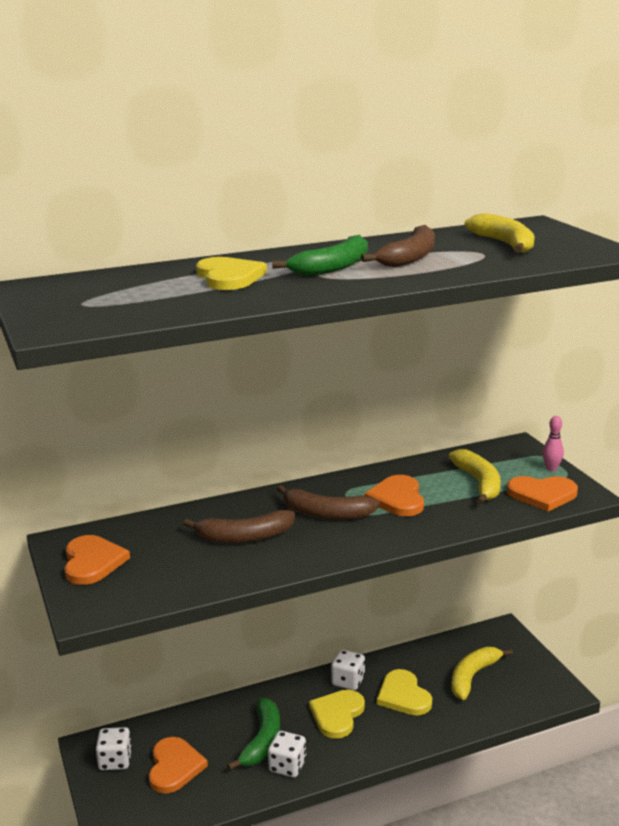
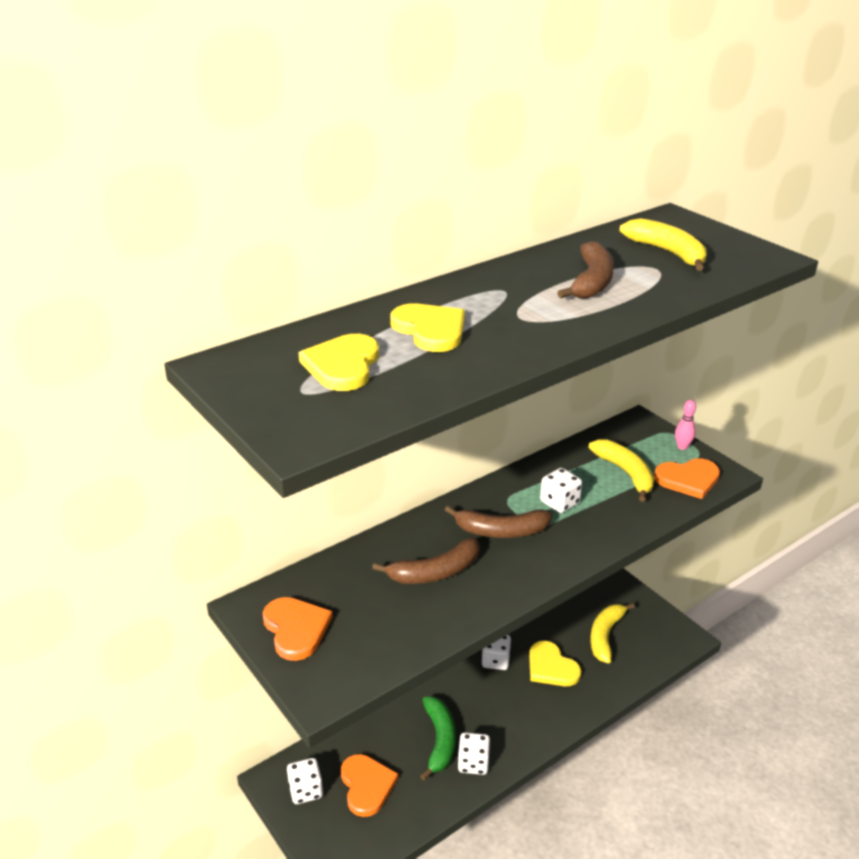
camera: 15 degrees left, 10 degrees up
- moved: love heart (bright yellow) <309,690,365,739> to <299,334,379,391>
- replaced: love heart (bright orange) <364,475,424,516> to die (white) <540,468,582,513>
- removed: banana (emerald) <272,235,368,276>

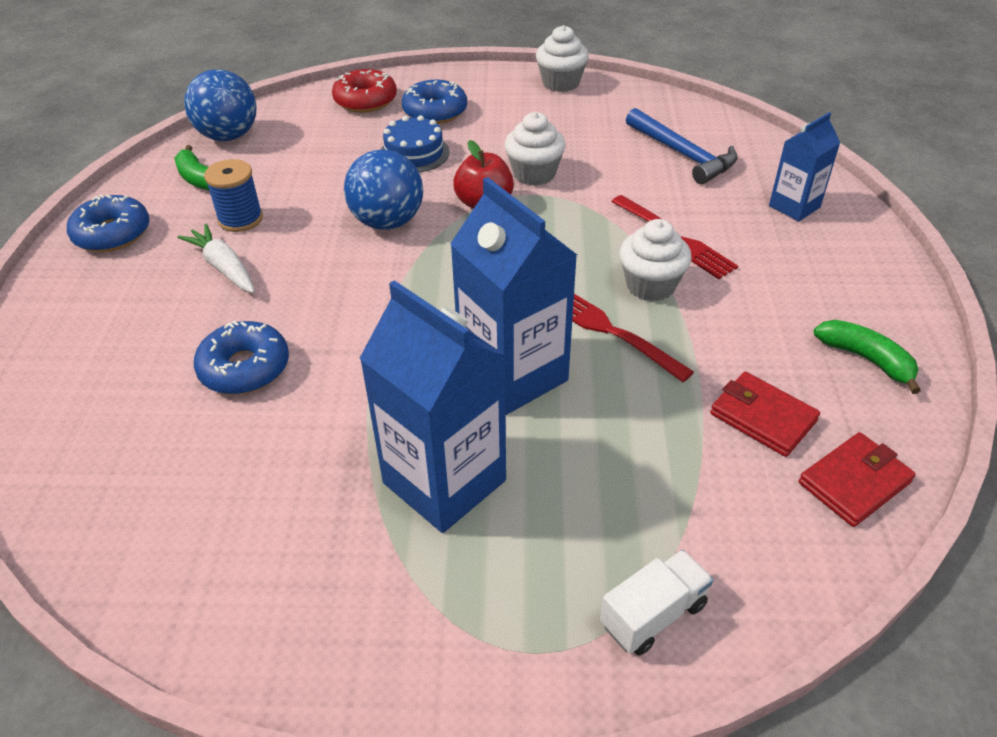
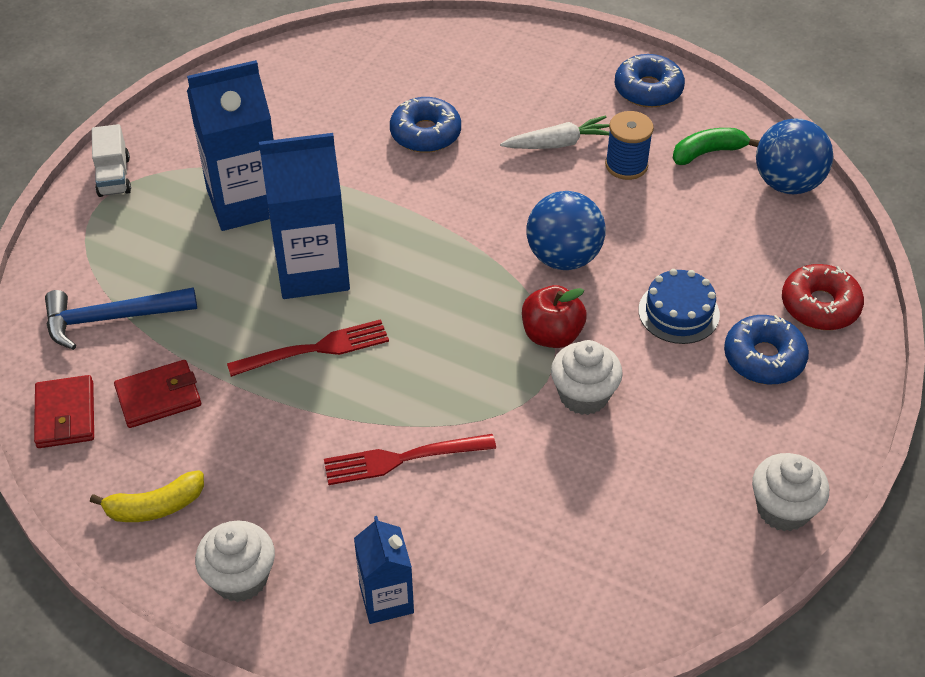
camera: 115 degrees right, 5 degrees up
- moved: hammer (cobalt) <626,108,738,184> to <45,287,197,350>
- recoloured: banana (emerald) <814,320,921,394> to banana (bright yellow) <90,470,204,522>
- moved: toy truck (white) <600,550,713,656> to <92,124,131,197>
- moved: fairy cake (white) <619,219,692,301> to <195,520,275,602>

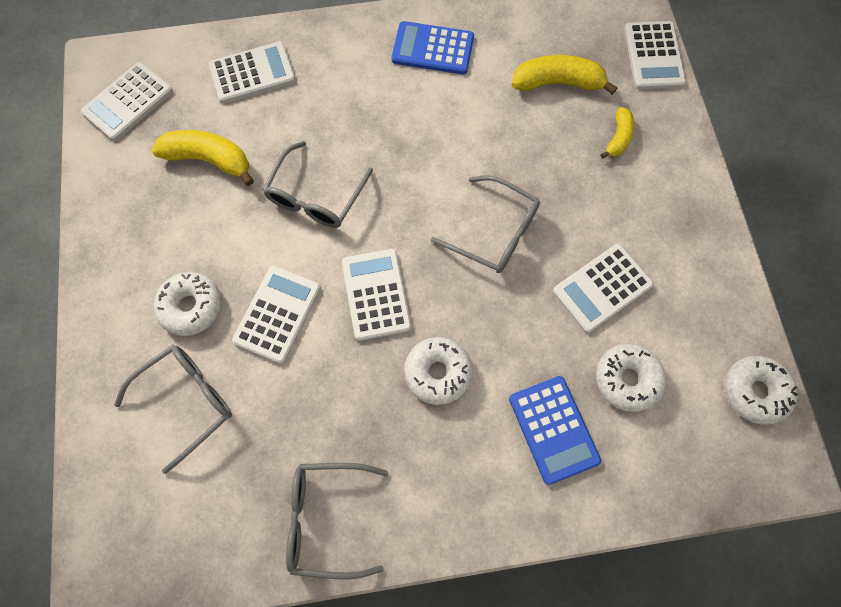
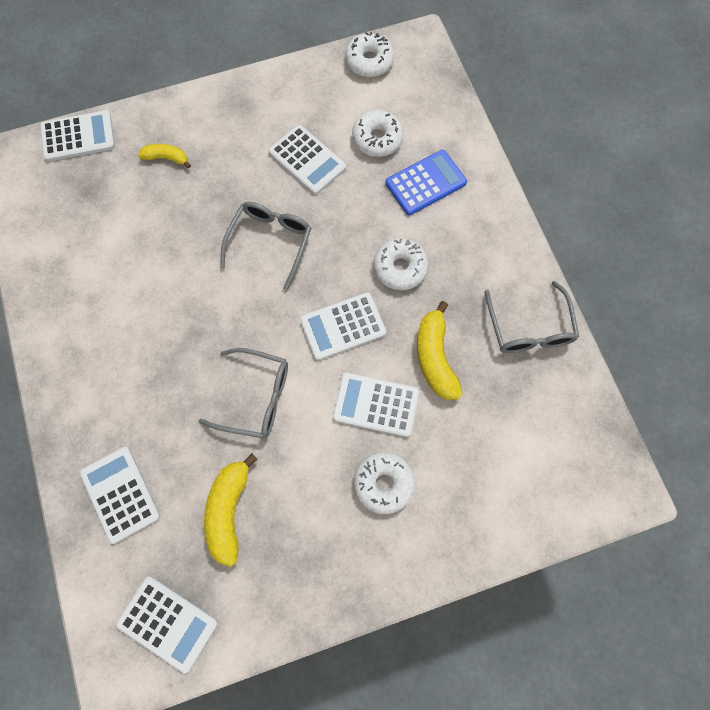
camera: 100 degrees left, 0 degrees up
- moved: banana (bright yellow) <512,55,617,95> to <417,301,462,400>
- removed: eyeglasses (gray) <114,345,232,474>
- removed: pocket calculator (cobalt) <391,21,474,74>

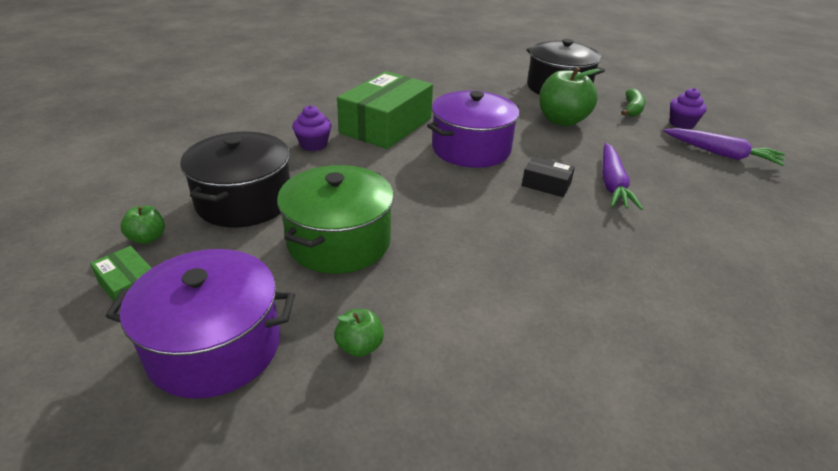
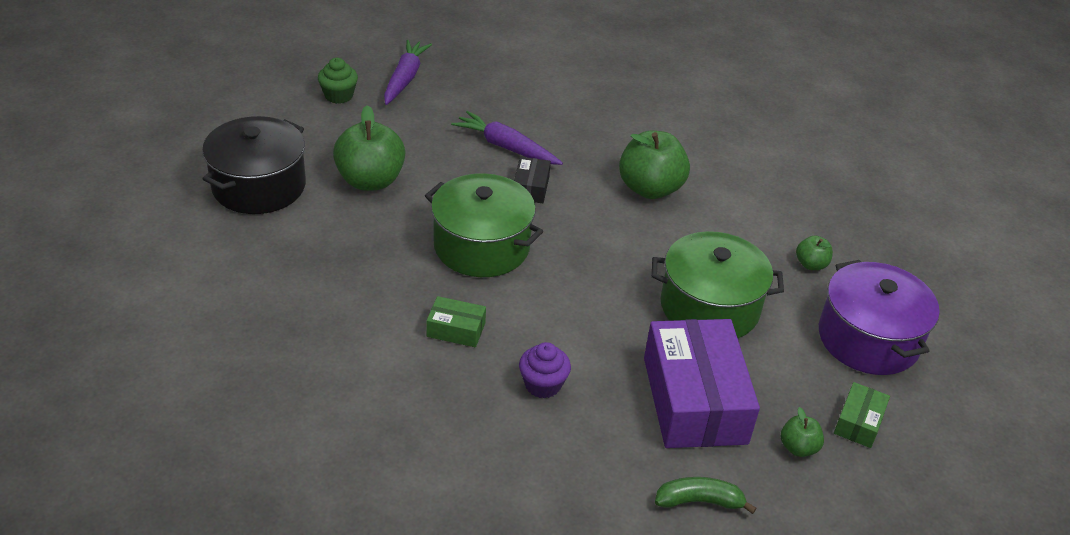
camera: 110 degrees left, 5 degrees up
- recoloured: fairy cake (royal purple) <670,88,707,129> to fairy cake (emerald) <318,58,358,104>
- recoloured: cooking pot (royal purple) <427,91,519,168> to cooking pot (emerald) <425,173,543,277>
- resized: box (emerald) <337,71,433,149> = <427,296,486,347> x0.45
- turned: carrot (royal purple) <602,143,643,210> = <451,111,563,165> 135 degrees counterclockwise
- added: apple fruit (emerald) <619,131,690,199>
- replaced: cooking pot (jet-black) <180,132,290,227> to box (royal purple) <644,319,760,448>
- moved: banana (emerald) <621,88,646,117> to <655,477,757,514>

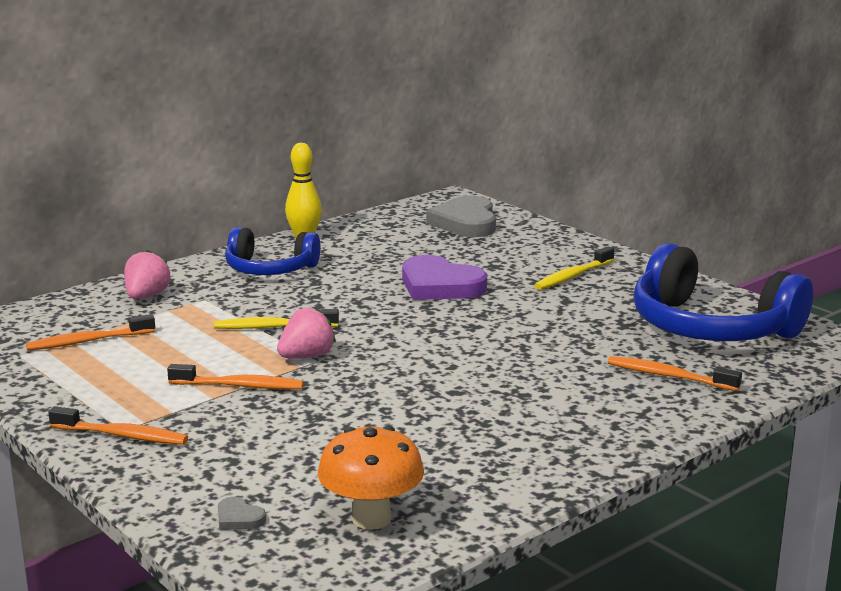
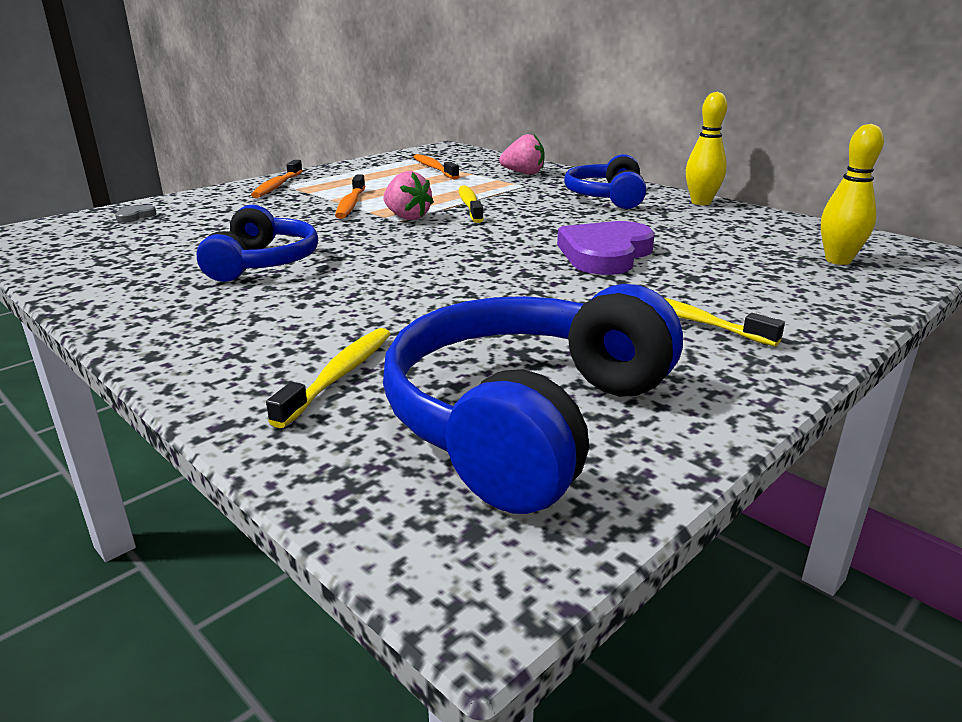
camera: 85 degrees right, 5 degrees up
- added: over-ear headphones (cobalt) <197,205,318,282>
- recoloured: dental brush (bright orange) <608,356,742,391> to dental brush (bright yellow) <266,328,390,428>
- replaced: love heart (gray) <426,196,496,237> to skittle (bright yellow) <821,124,884,265>
- removed: mushroom (bright orange) <318,426,424,530>

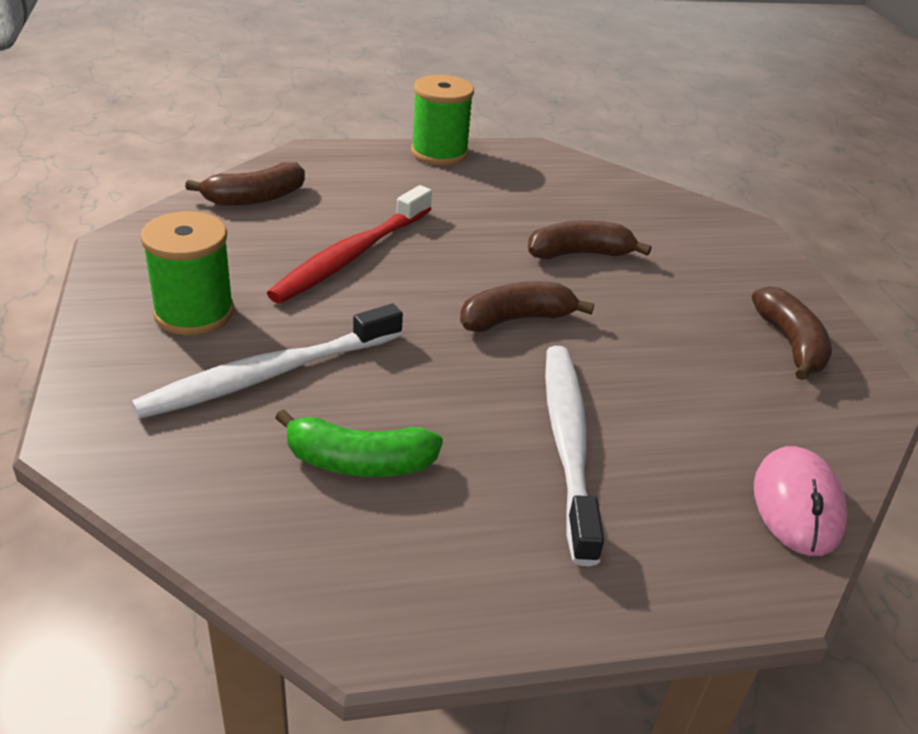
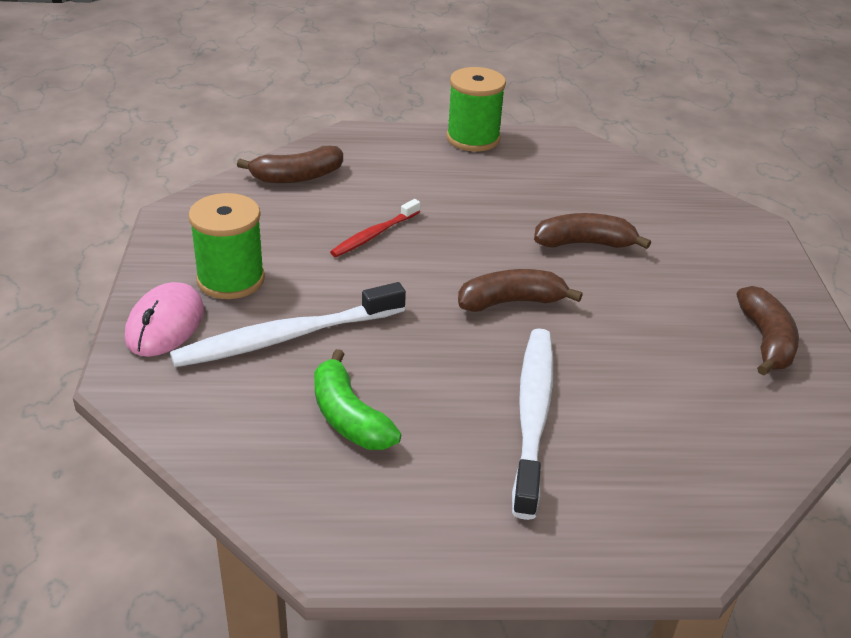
camera: 10 degrees right, 0 degrees up
- moved: computer mouse (rose-pink) <754,446,847,556> to <125,282,204,357>
- turned: banana (emerald) <275,409,443,477> = <314,349,401,450> 45 degrees clockwise
- resized: dental brush (crimson) <267,185,432,303> = <330,199,420,257> x0.56

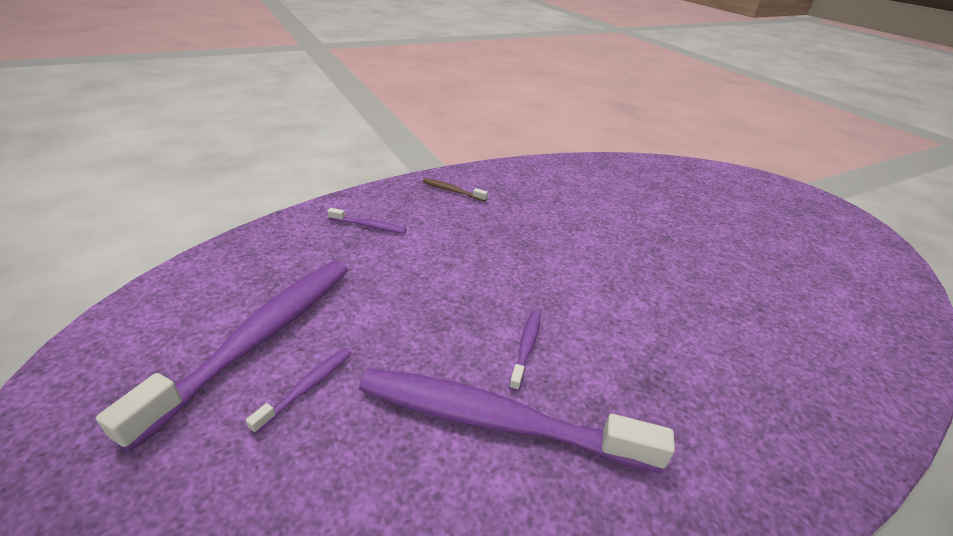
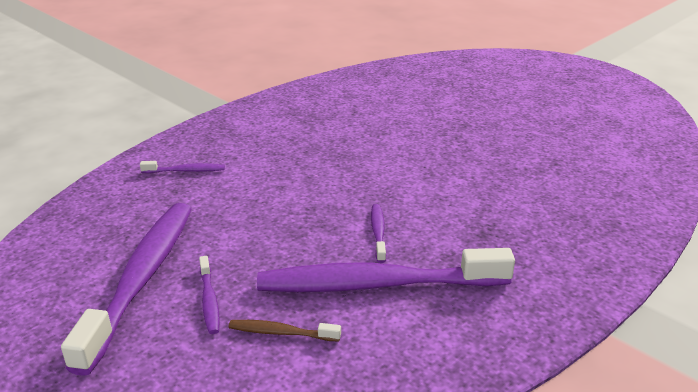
camera: 15 degrees left, 5 degrees down
- turned: dental brush (royal purple) <246,348,352,434> = <199,256,220,334> 150 degrees clockwise
- moved: dental brush (russet) <423,178,488,202> to <229,320,341,342>

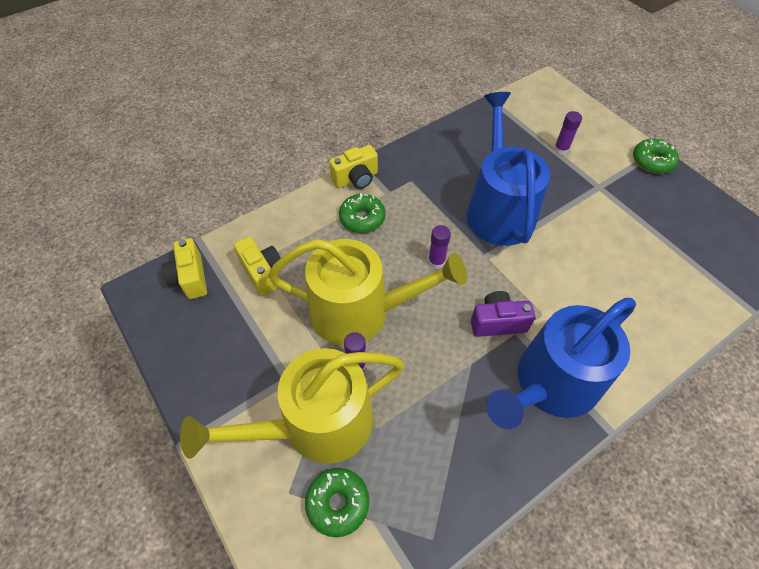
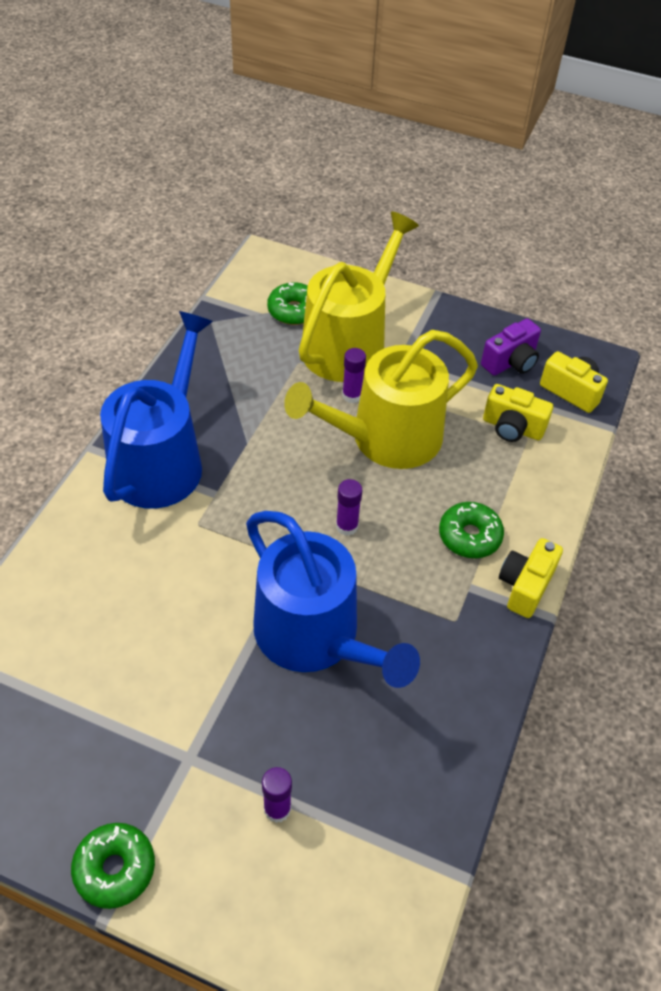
camera: 145 degrees right, 5 degrees down
- moved: compact camera (royal purple) <471,291,535,337> to <481,318,541,376>

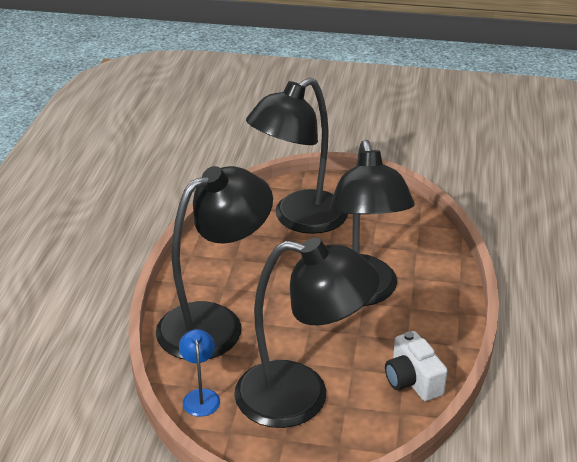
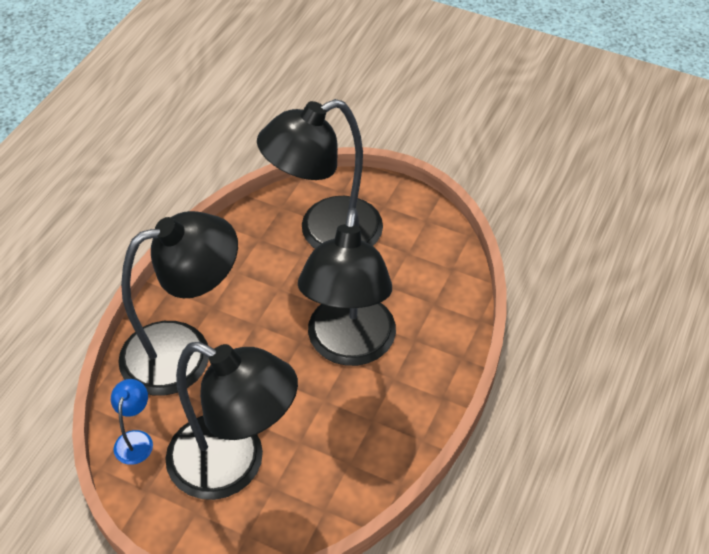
camera: 15 degrees right, 15 degrees up
- removed: compact camera (white) <385,331,448,401>

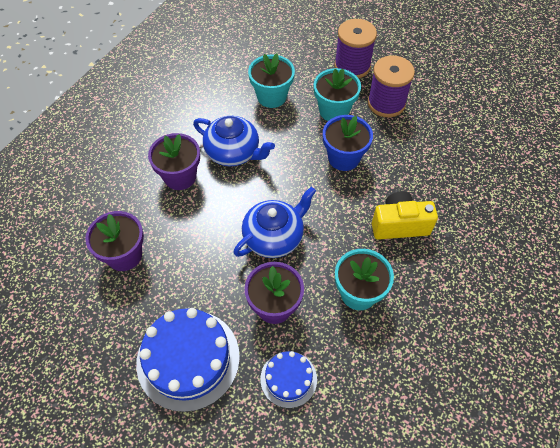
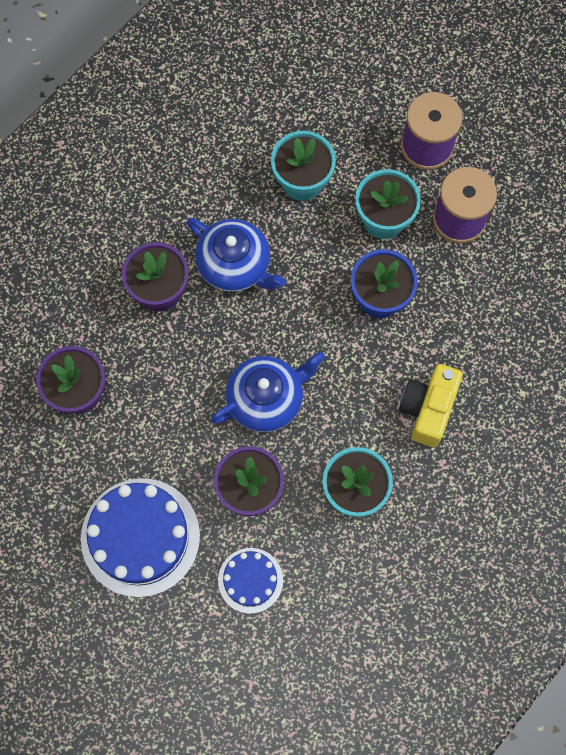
camera: 10 degrees right, 15 degrees up
- turned: compact camera (bright yellow) <372,191,438,240> = <399,364,463,447> 75 degrees counterclockwise

